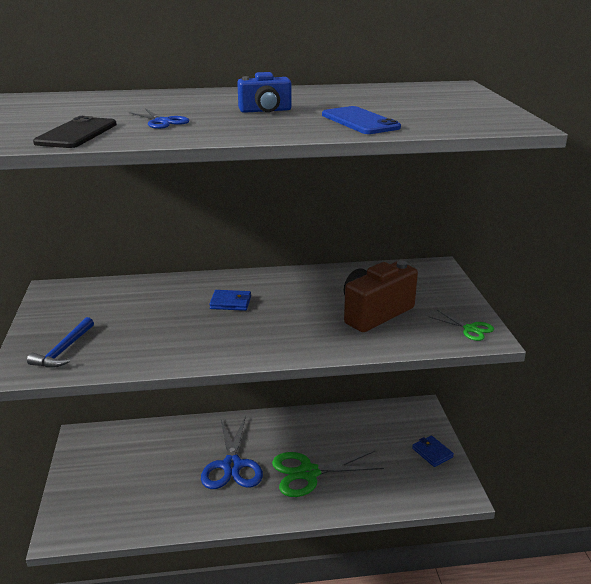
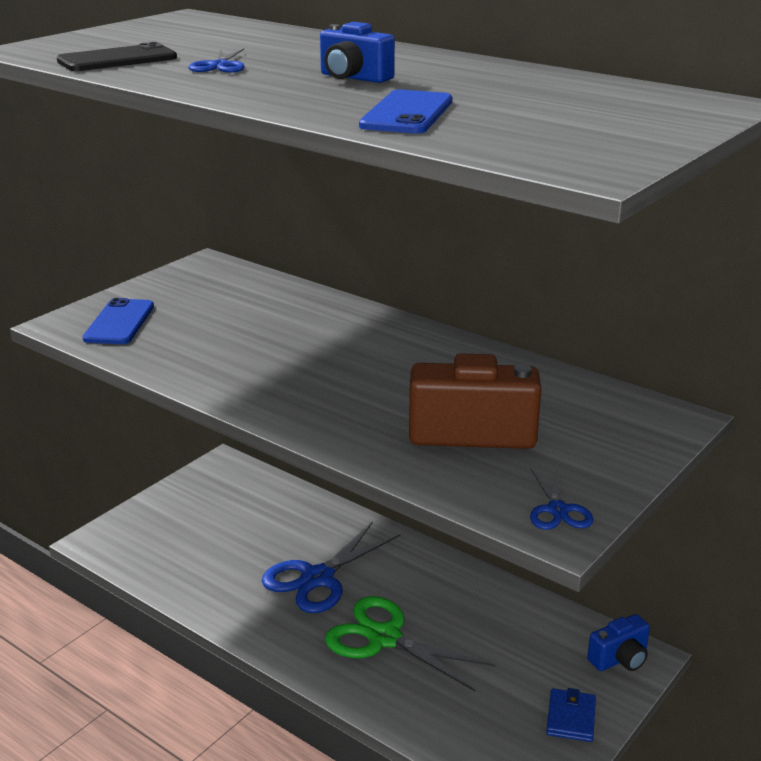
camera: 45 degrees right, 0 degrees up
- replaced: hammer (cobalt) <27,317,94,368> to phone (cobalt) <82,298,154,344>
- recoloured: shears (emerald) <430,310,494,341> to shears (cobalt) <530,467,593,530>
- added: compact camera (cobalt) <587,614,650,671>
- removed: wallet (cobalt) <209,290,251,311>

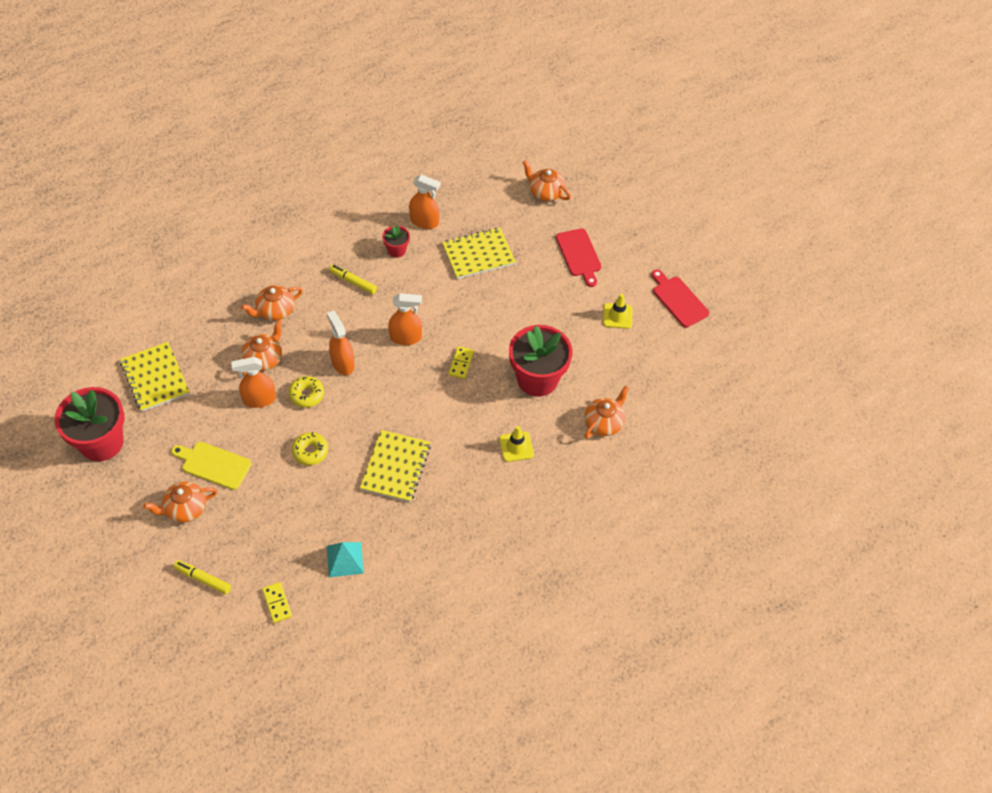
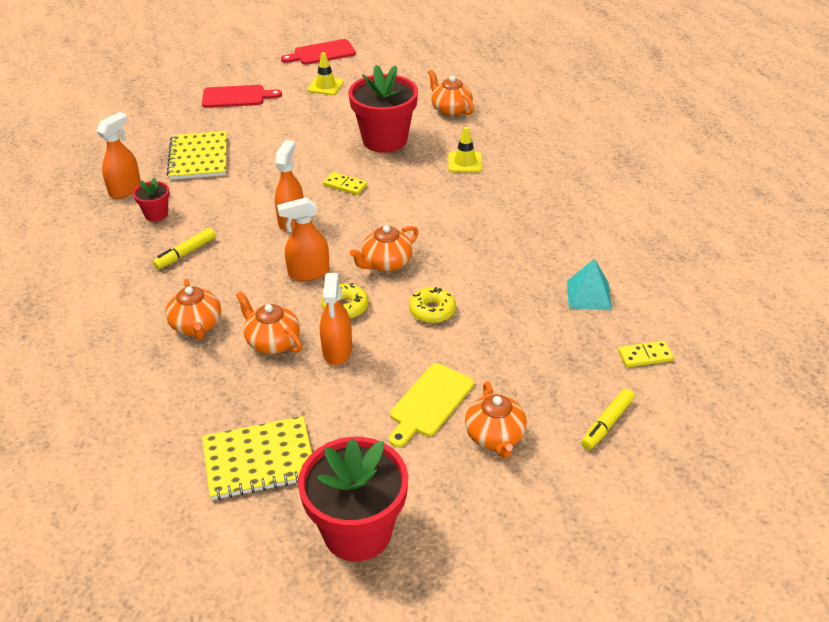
camera: 75 degrees left, 15 degrees down
- moved: teapot (bright orange) <522,160,571,201> to <350,225,418,272>
- removed: notepad (bright yellow) <360,430,431,502>

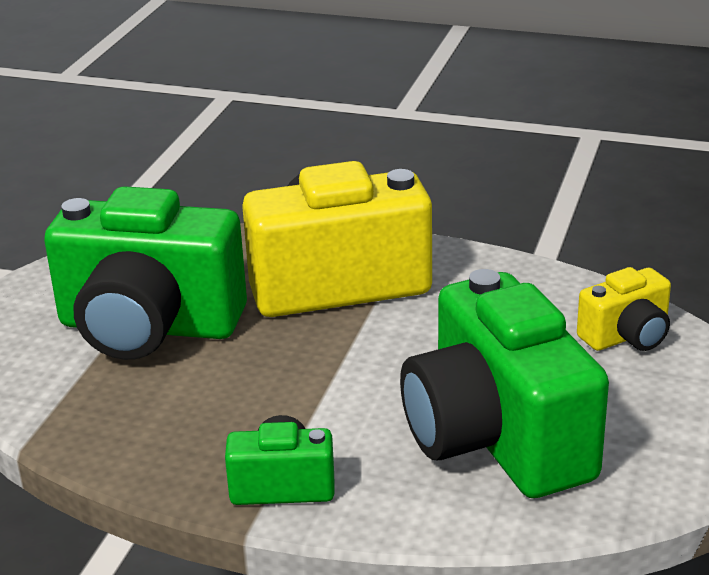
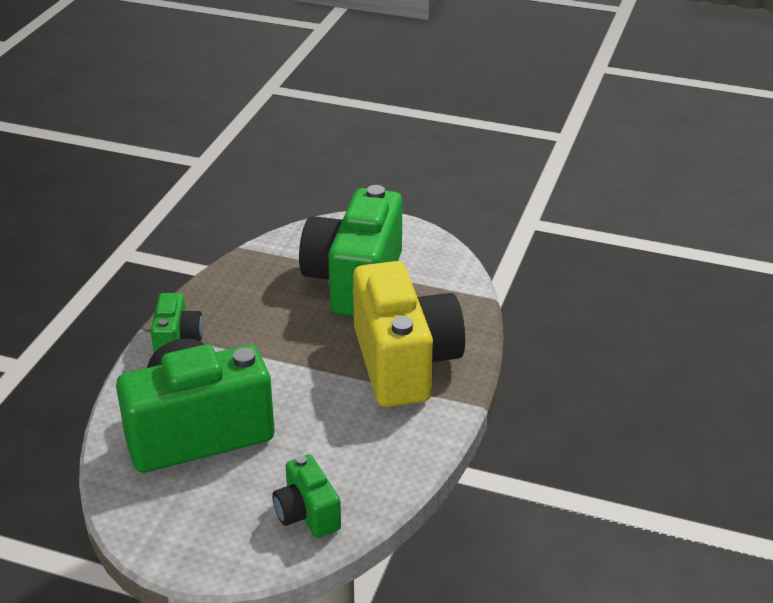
camera: 90 degrees right, 5 degrees up
- recoloured: compact camera (bright yellow) <577,267,671,351> to compact camera (emerald) <272,455,341,538>

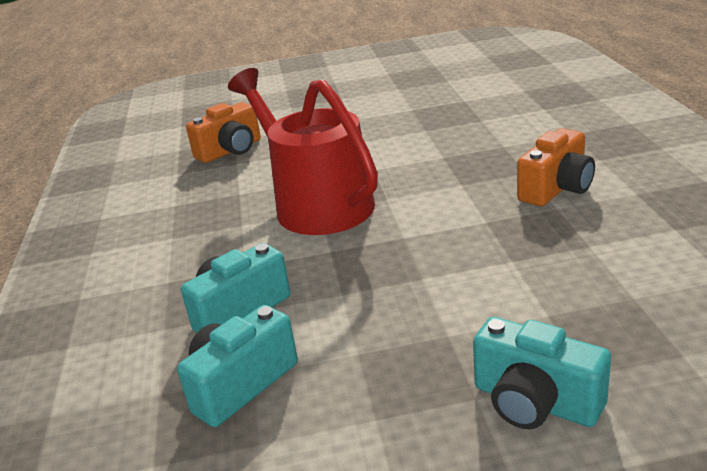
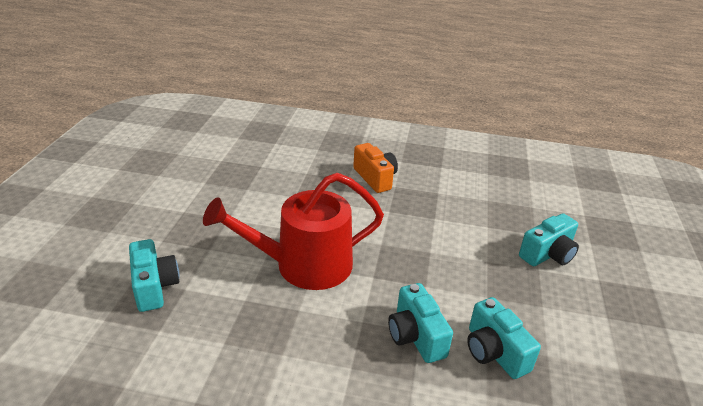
camera: 75 degrees left, 5 degrees up
- recoloured: compact camera (bright orange) <186,102,261,163> to compact camera (teal) <129,239,180,312>

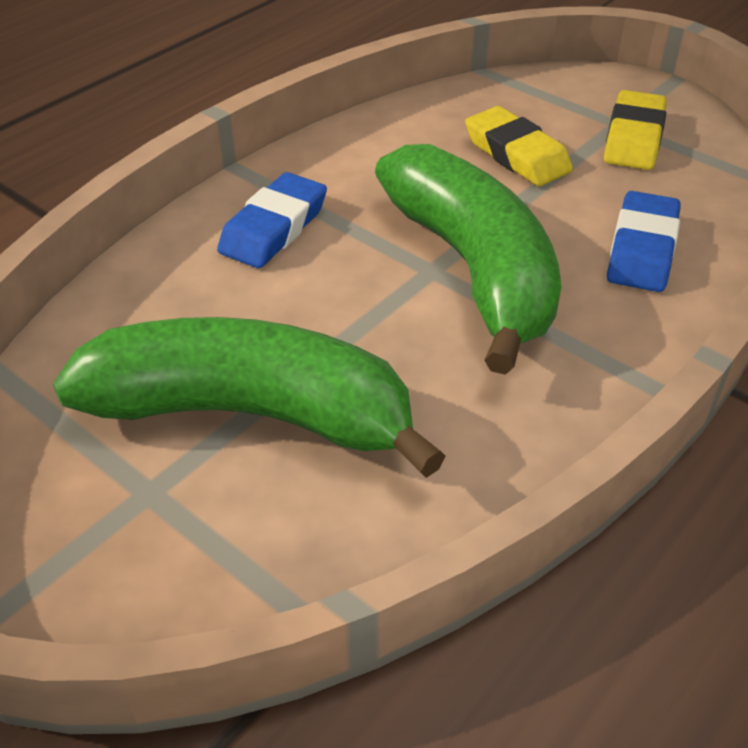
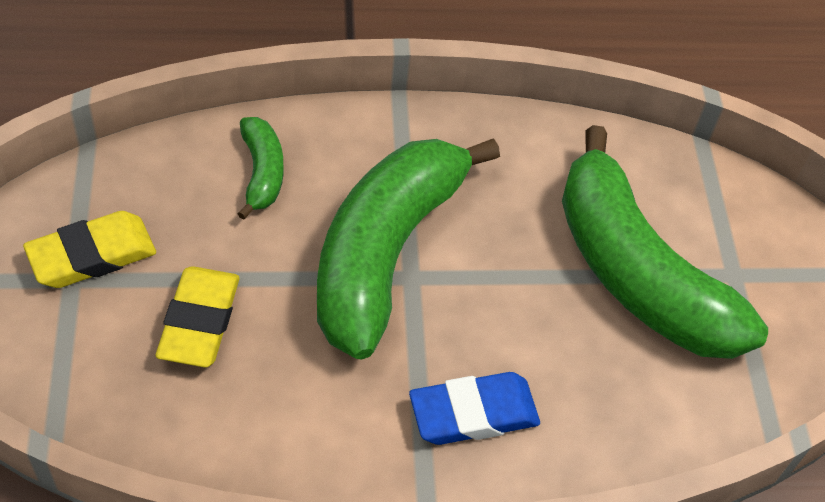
camera: 140 degrees left, 10 degrees up
- replaced: gum eraser (cobalt) <607,191,681,292> to banana (emerald) <237,117,284,220>

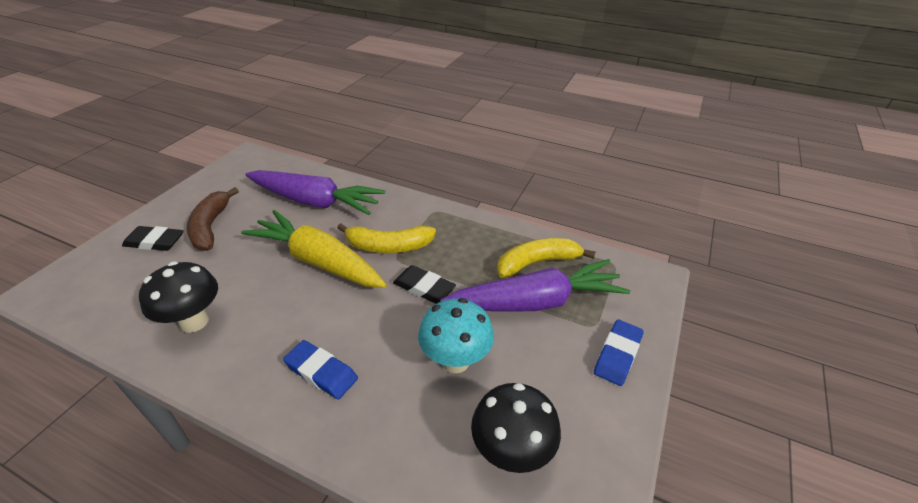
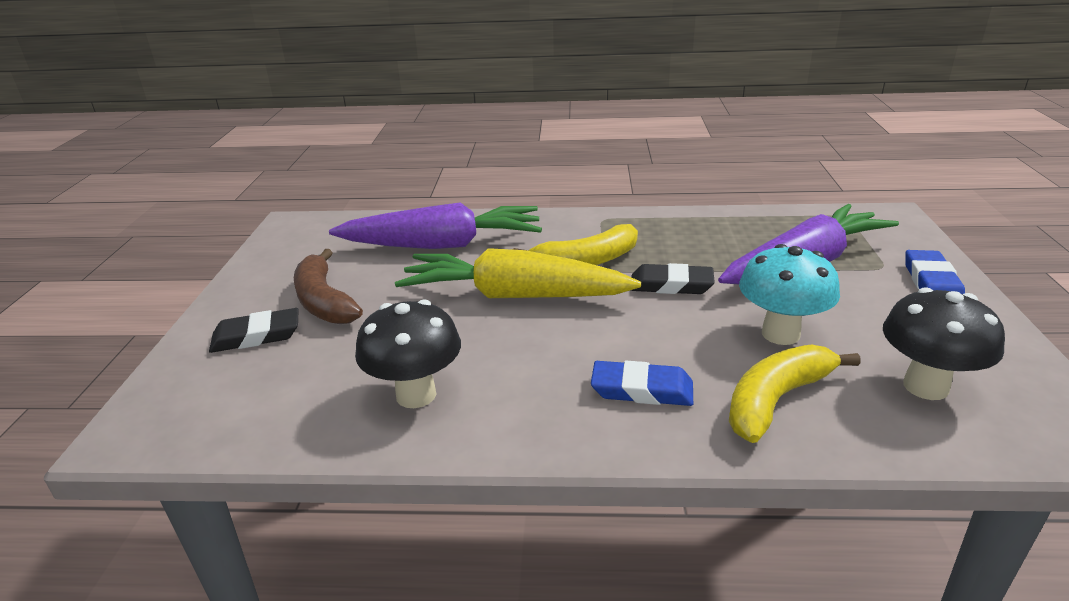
camera: 20 degrees left, 10 degrees down
- moved: banana (bright yellow) <497,238,596,278> to <729,345,861,443>

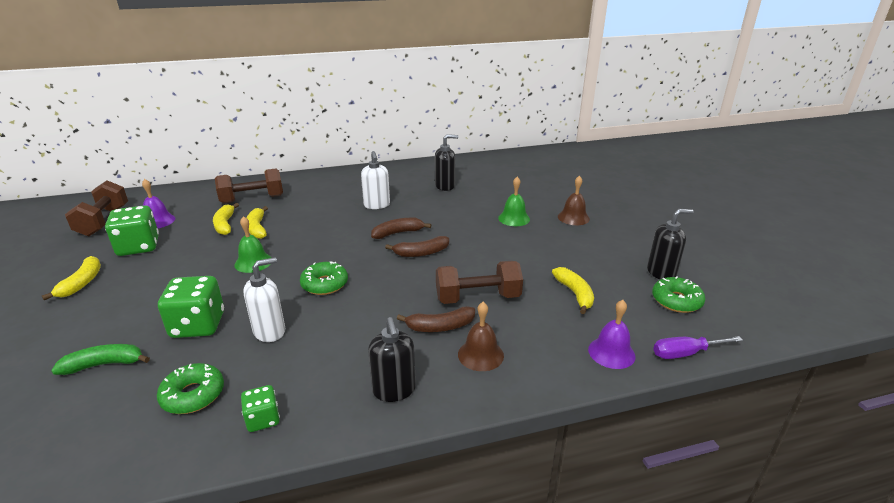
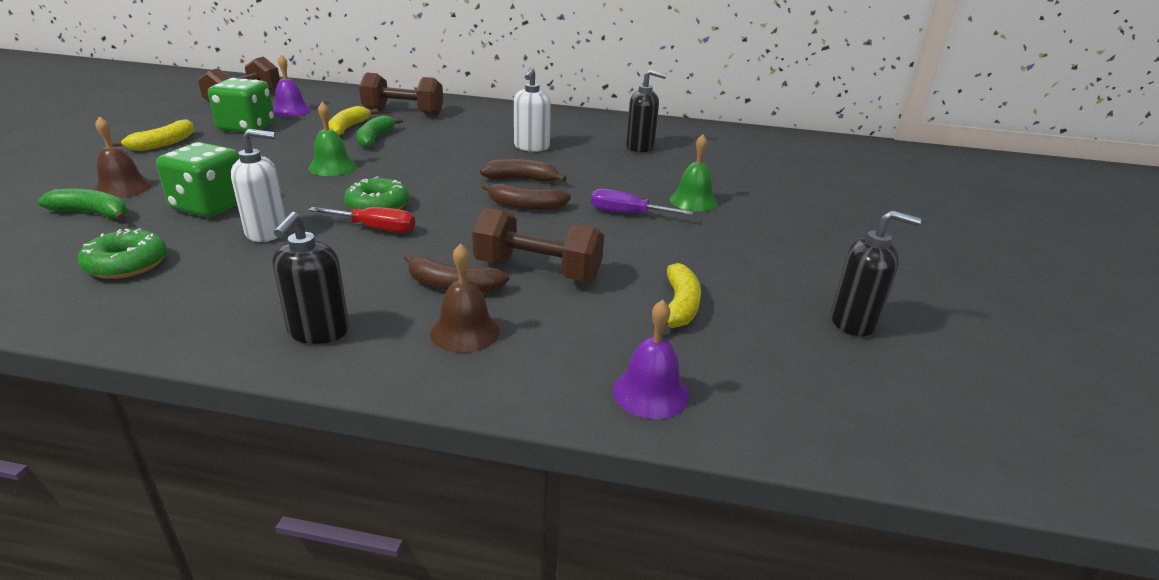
camera: 25 degrees right, 0 degrees up
- moved: hand bell (russet) <558,176,590,225> to <94,116,152,198>
- added: screwdriver (crimson) <308,207,415,233>
- recoloured: banana (bright yellow) <247,206,268,239> to banana (emerald) <357,115,403,148>
- moved: screwdriver (royal purple) <653,336,743,359> to <591,189,694,215>
- removed: die (emerald) <241,385,280,432>
- removed: glazed donut (emerald) <652,277,705,313>

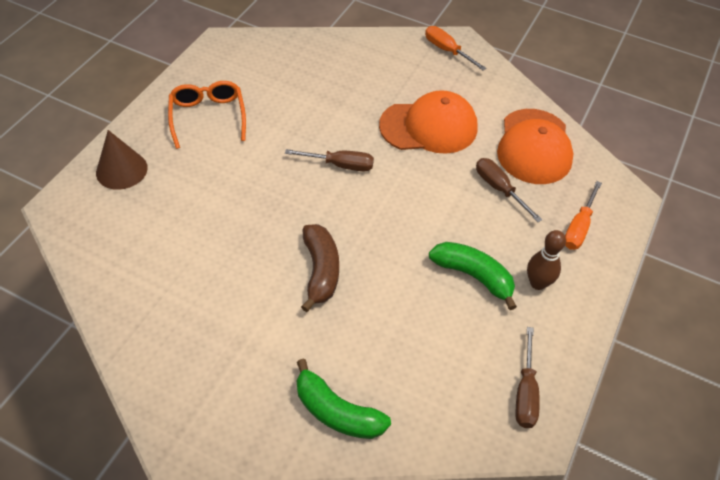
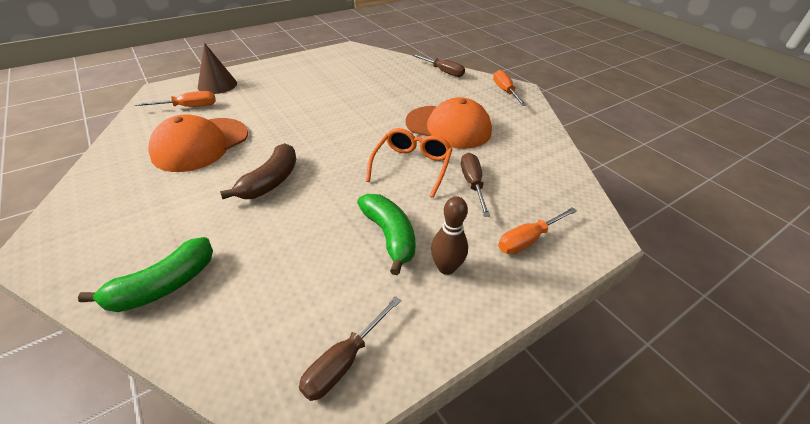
camera: 30 degrees right, 10 degrees down
- turned: banana (emerald) <296,358,391,439> = <78,237,213,312> 105 degrees counterclockwise
- added: screwdriver (bright orange) <134,91,216,107>
- moved: baseball cap (bright orange) <497,109,573,184> to <148,114,248,172>
- moved: eyeglasses (bright orange) <168,81,246,149> to <366,128,453,198>
- moved: screwdriver (russet) <285,149,374,171> to <412,54,465,77>

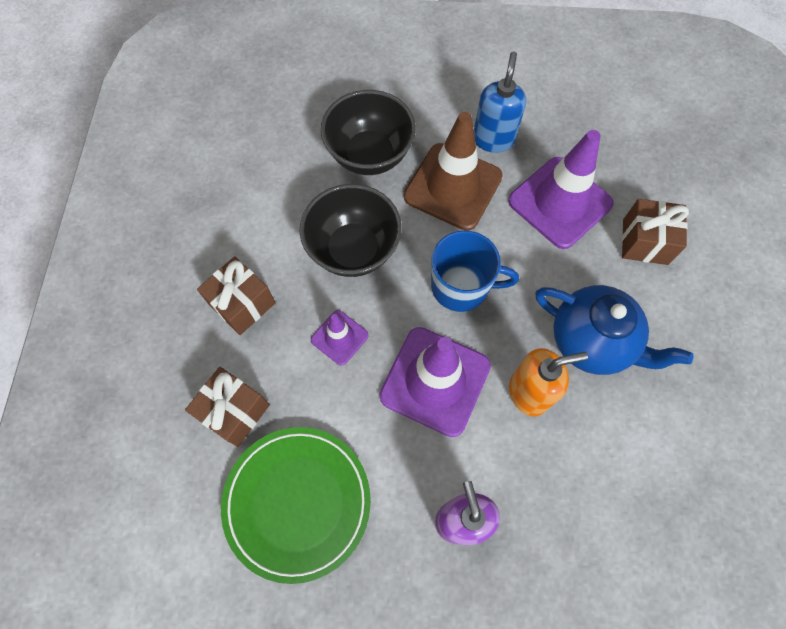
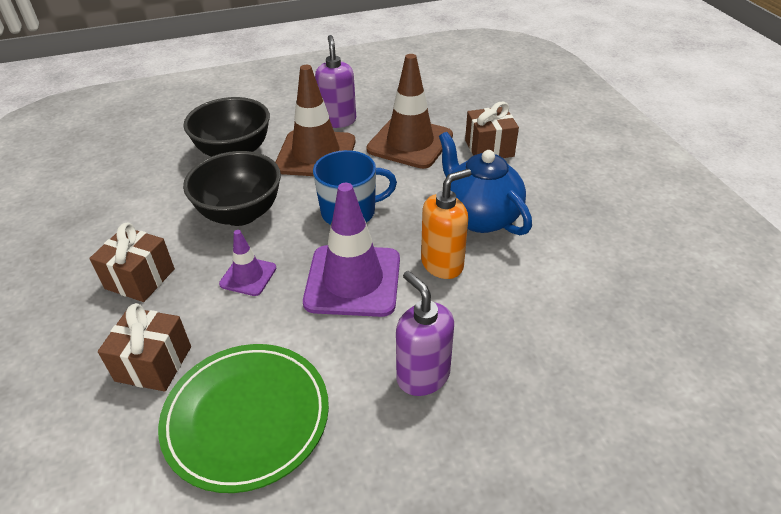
camera: 20 degrees left, 25 degrees down
- recoloured: soap pump (cobalt) <474,51,526,153> to soap pump (royal purple) <315,35,356,128>
- recoloured: safety cone (royal purple) <508,130,614,249> to safety cone (russet) <366,54,453,169>
- turned: teapot (cobalt) <535,285,694,375> = <439,132,532,235> 135 degrees counterclockwise

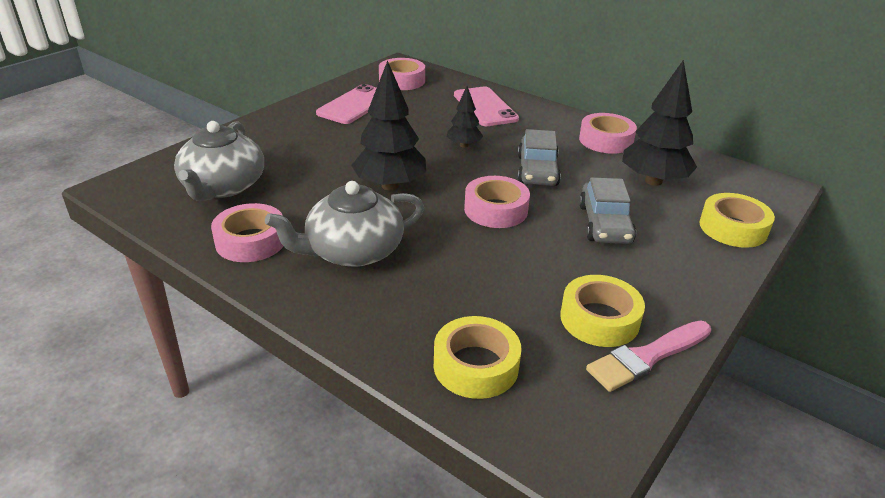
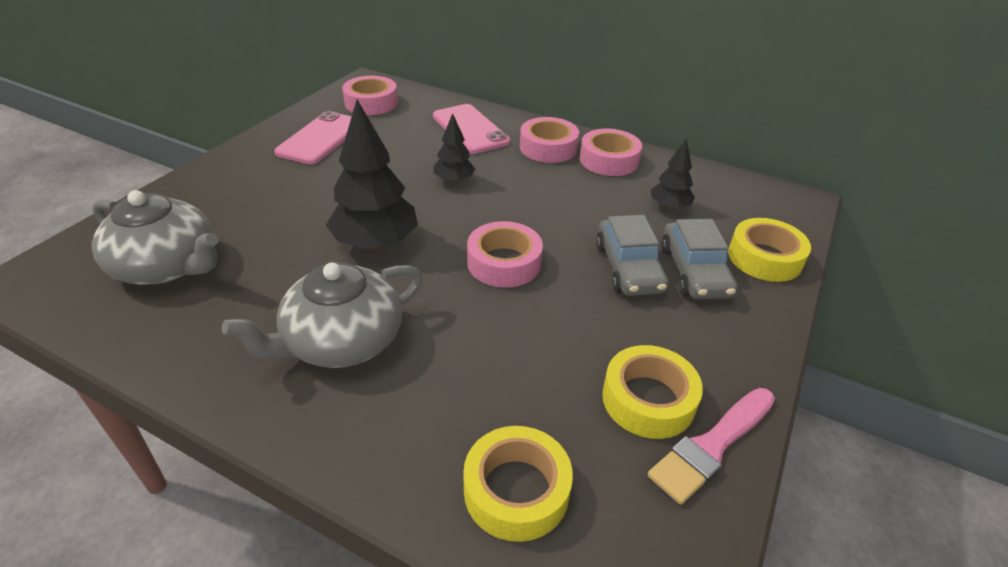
camera: 10 degrees left, 5 degrees up
- turned: teapot (gray) <174,121,264,201> = <92,190,219,285> 60 degrees counterclockwise
- moved: sticky tape (rose-pink) <211,203,283,262> to <520,117,579,163>
- resized: fir tree (jet-black) <622,60,697,186> = <651,139,695,210> x0.55
- moved: automobile (gray) <518,129,561,186> to <661,219,738,299>

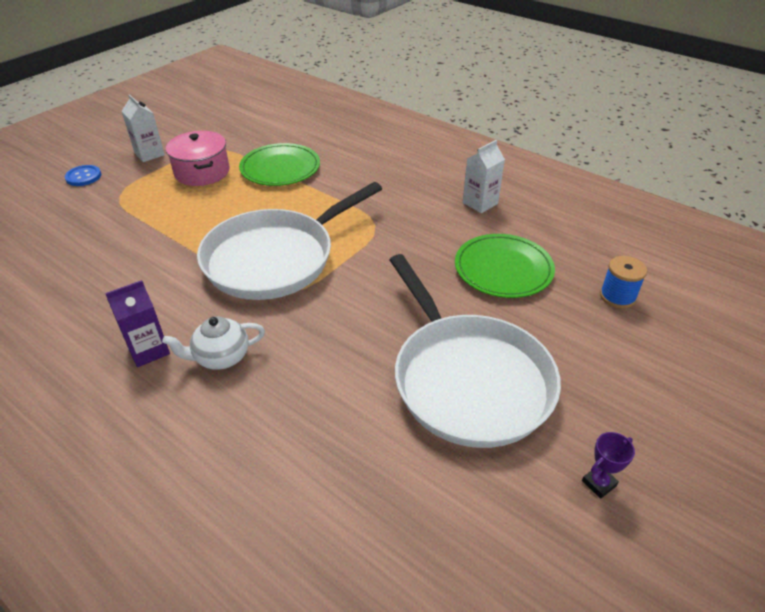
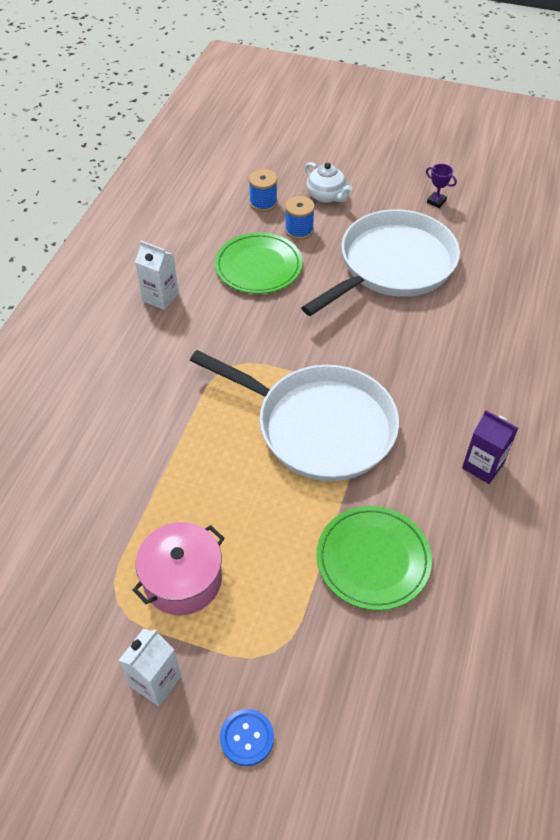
camera: 110 degrees left, 10 degrees up
- added: reel of thread (cobalt) <285,196,315,240>
- moved: teapot (white) <162,316,265,370> to <305,162,353,203>
- moved: plate (emerald) <239,143,320,186> to <317,506,432,610>

